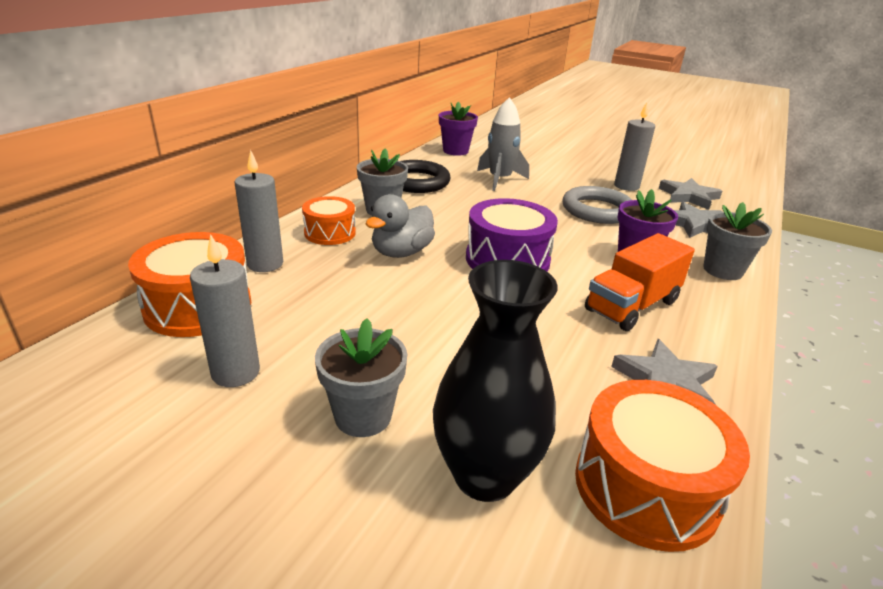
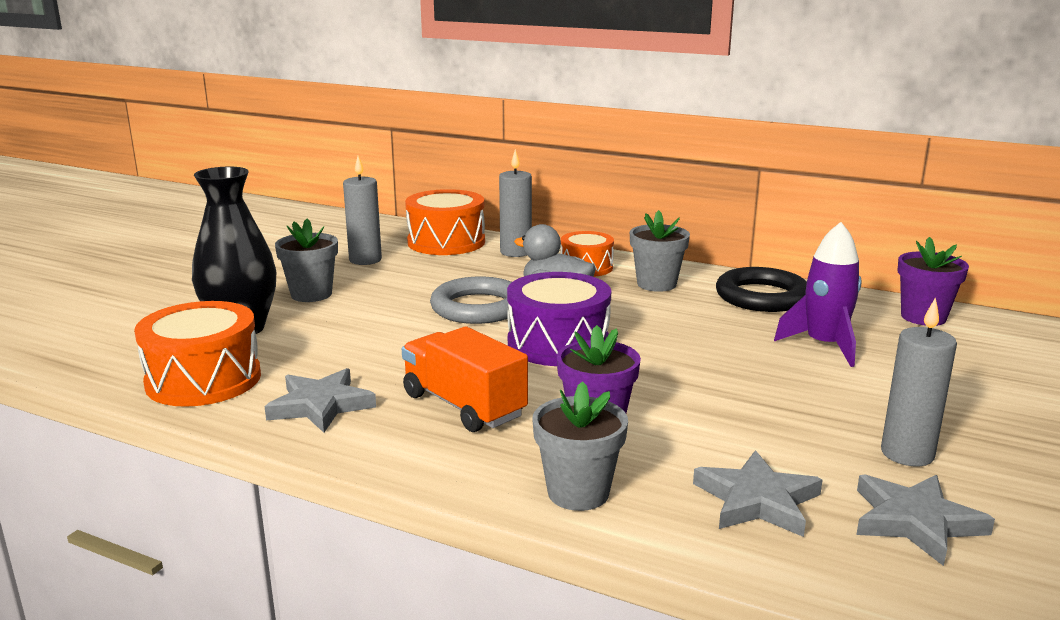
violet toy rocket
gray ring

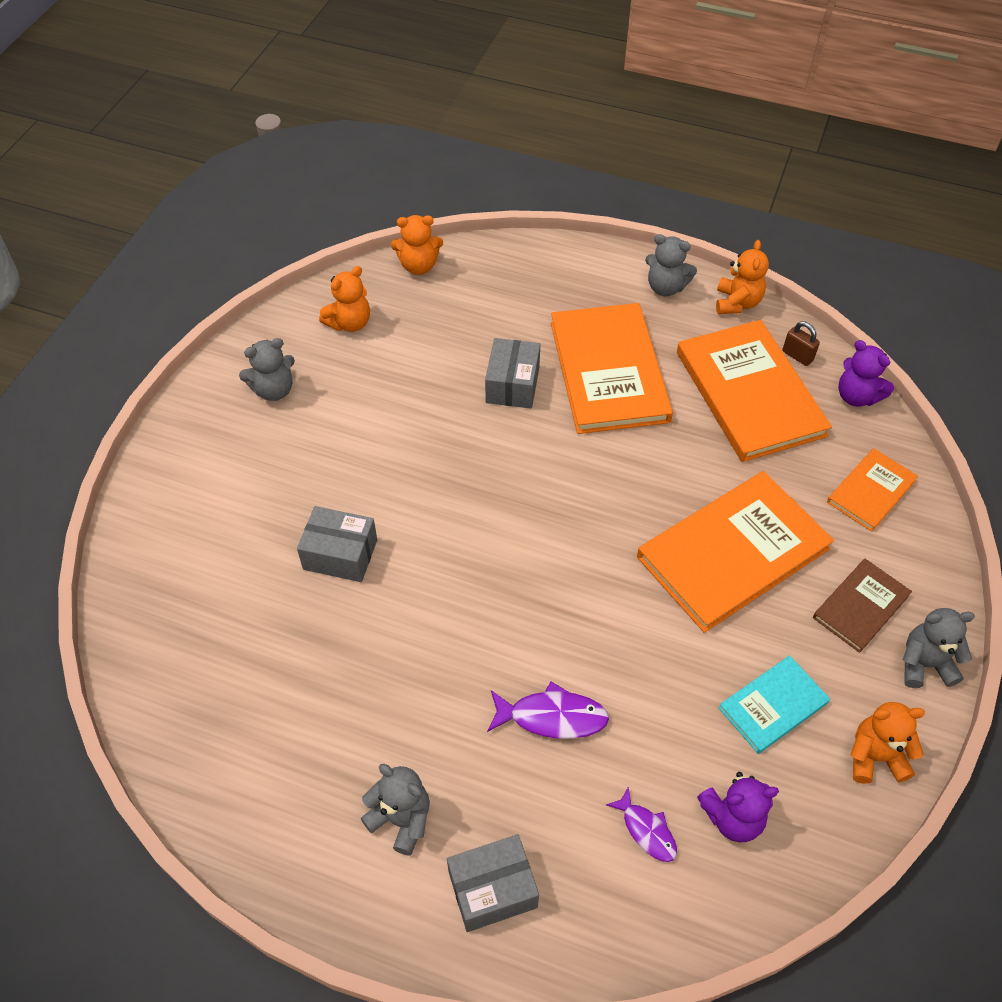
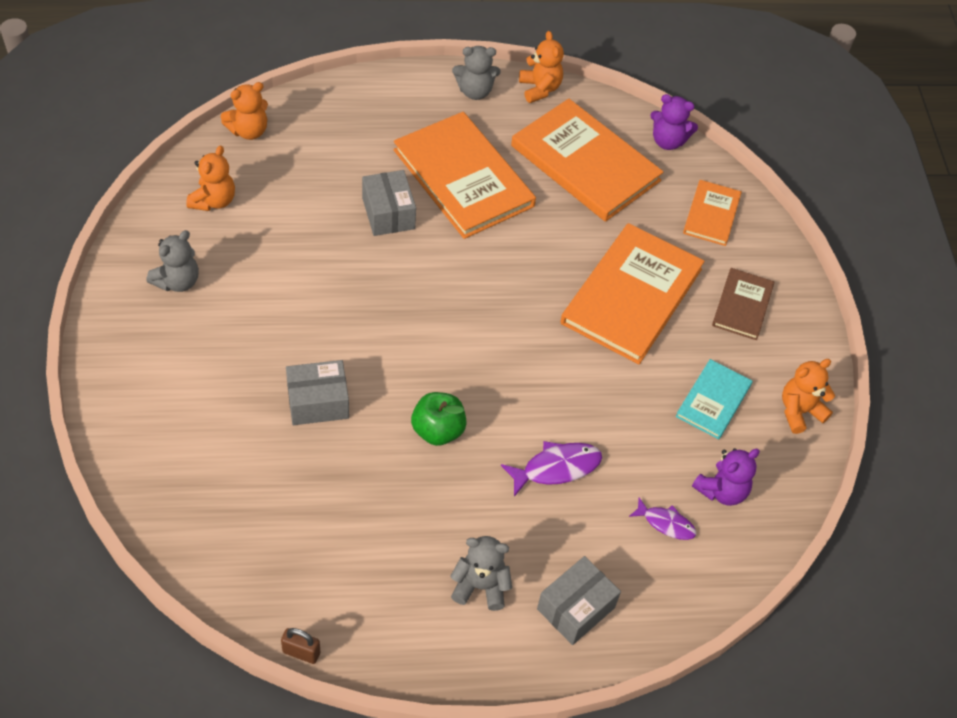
russet padlock
gray teddy (no. 4 from left in the first image)
leaf-green toy apple

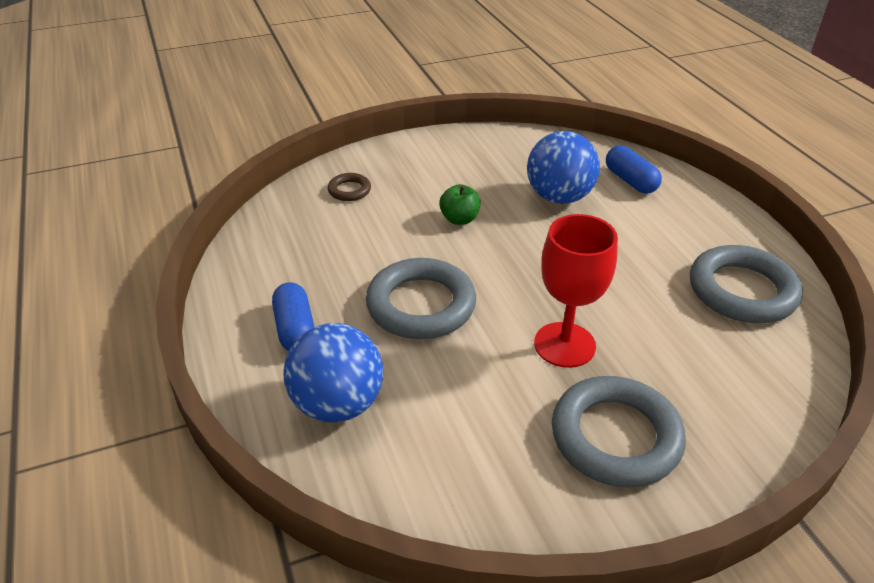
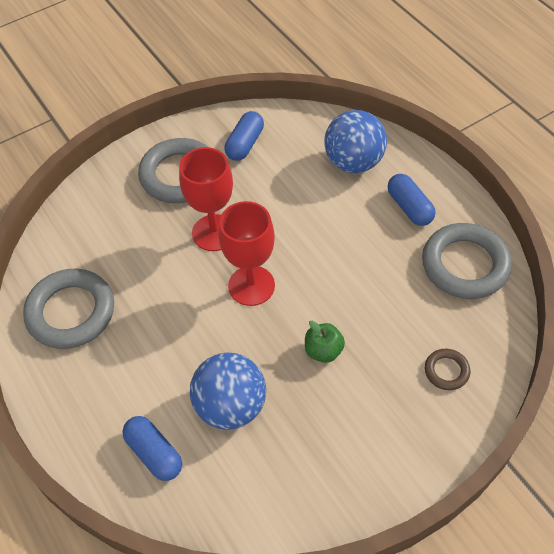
gray ring (no. 3 from left)
royal blue pill (no. 2 from left)
red chalice (no. 2 from left)

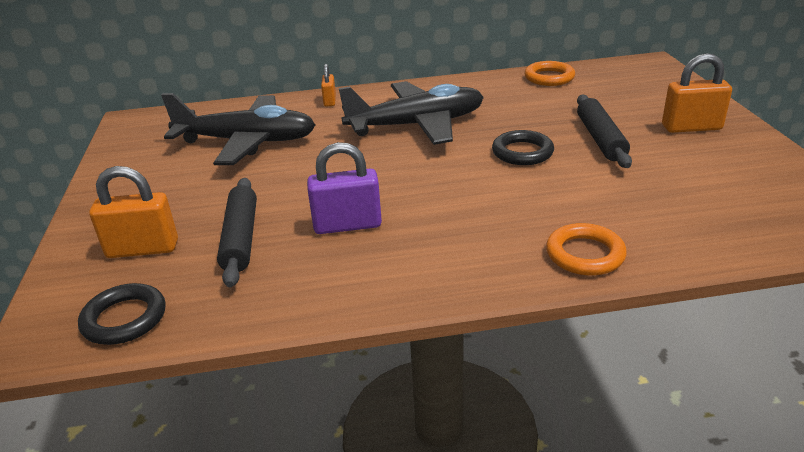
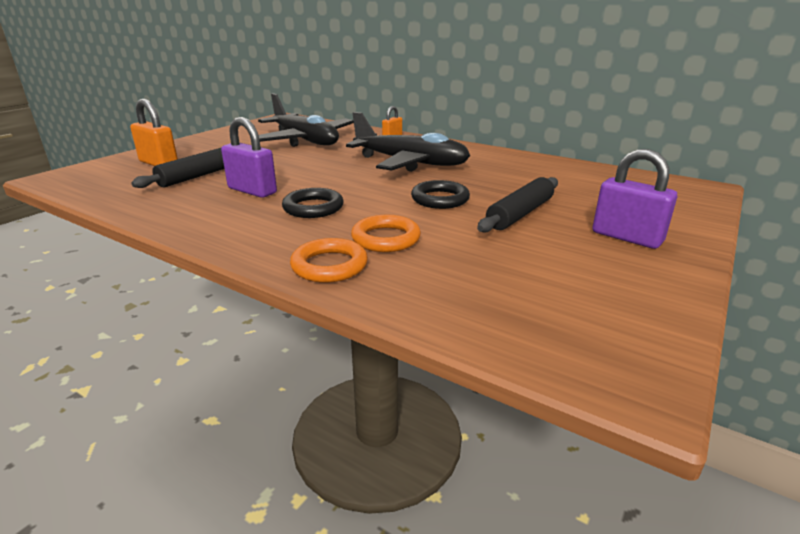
violet padlock (no. 2 from left)
orange ring (no. 2 from left)
black ring (no. 1 from left)

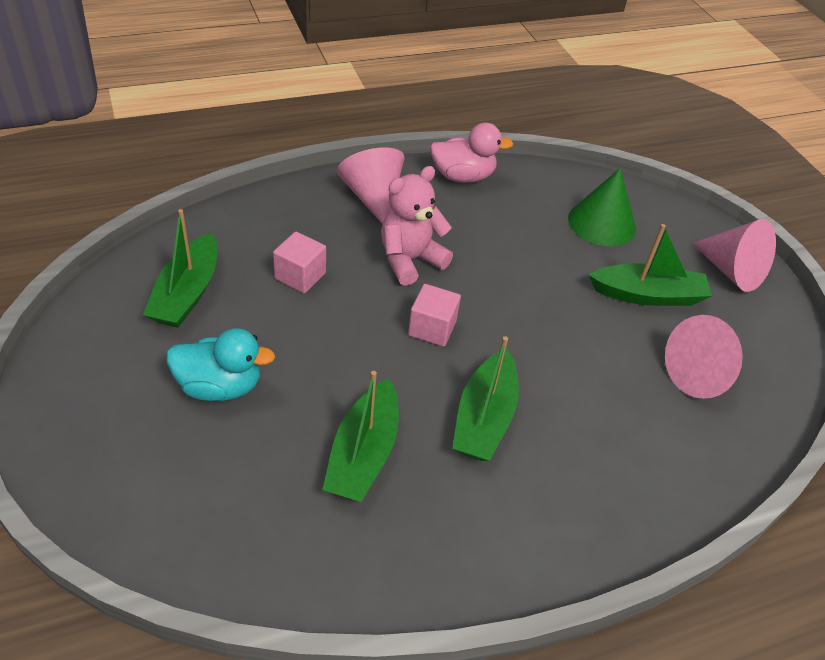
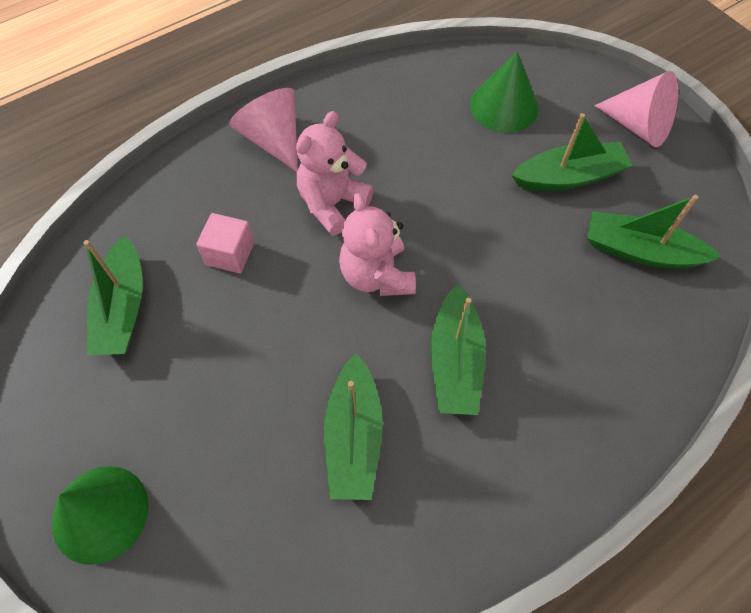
rosy rubber duck
rosy teddy (no. 2 from left)
leaf-green toy boat (no. 5 from left)
teal rubber duck
leaf-green solid cone (no. 1 from left)

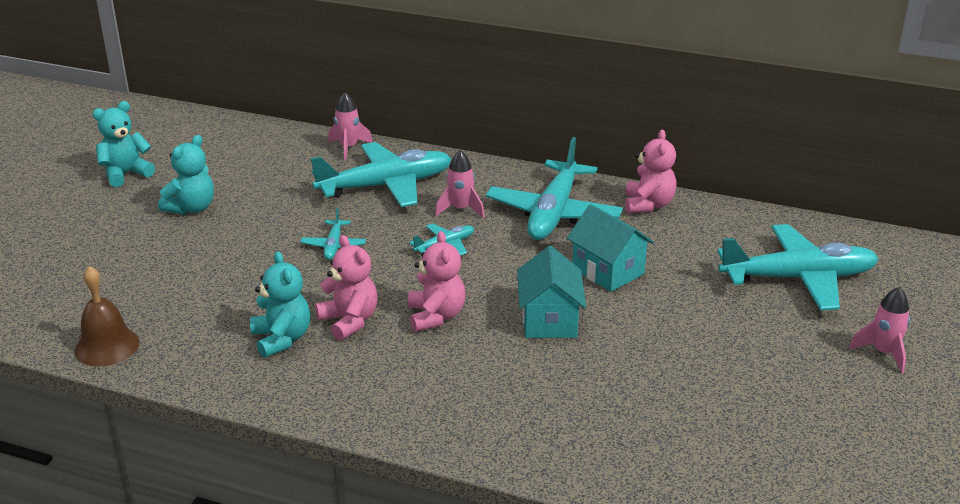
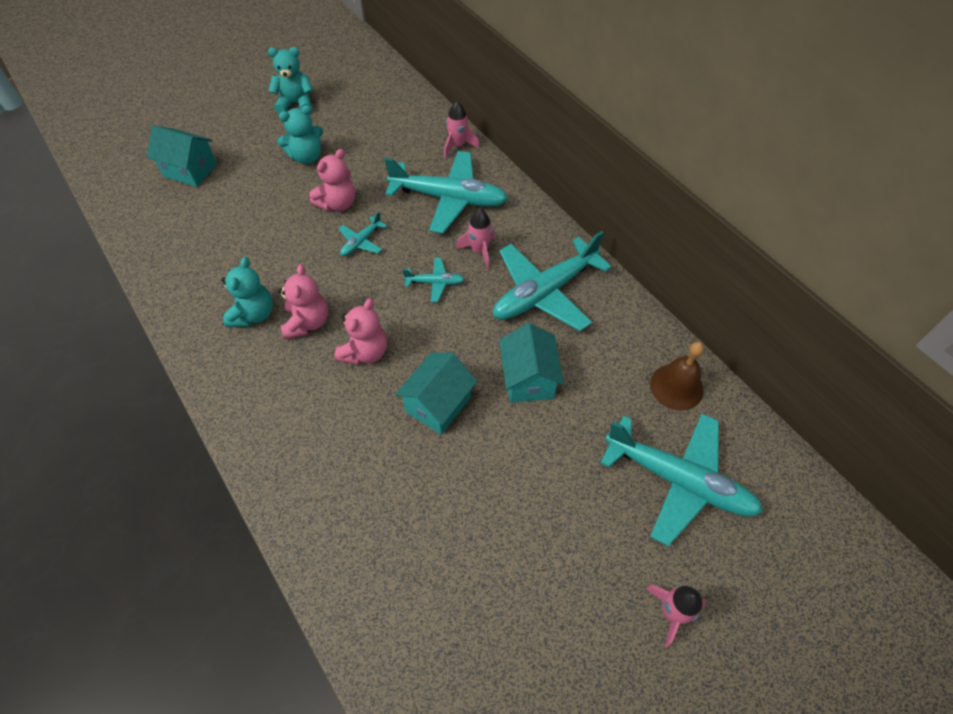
rosy teddy (no. 2 from left)
russet bell
teal cottage (no. 1 from left)

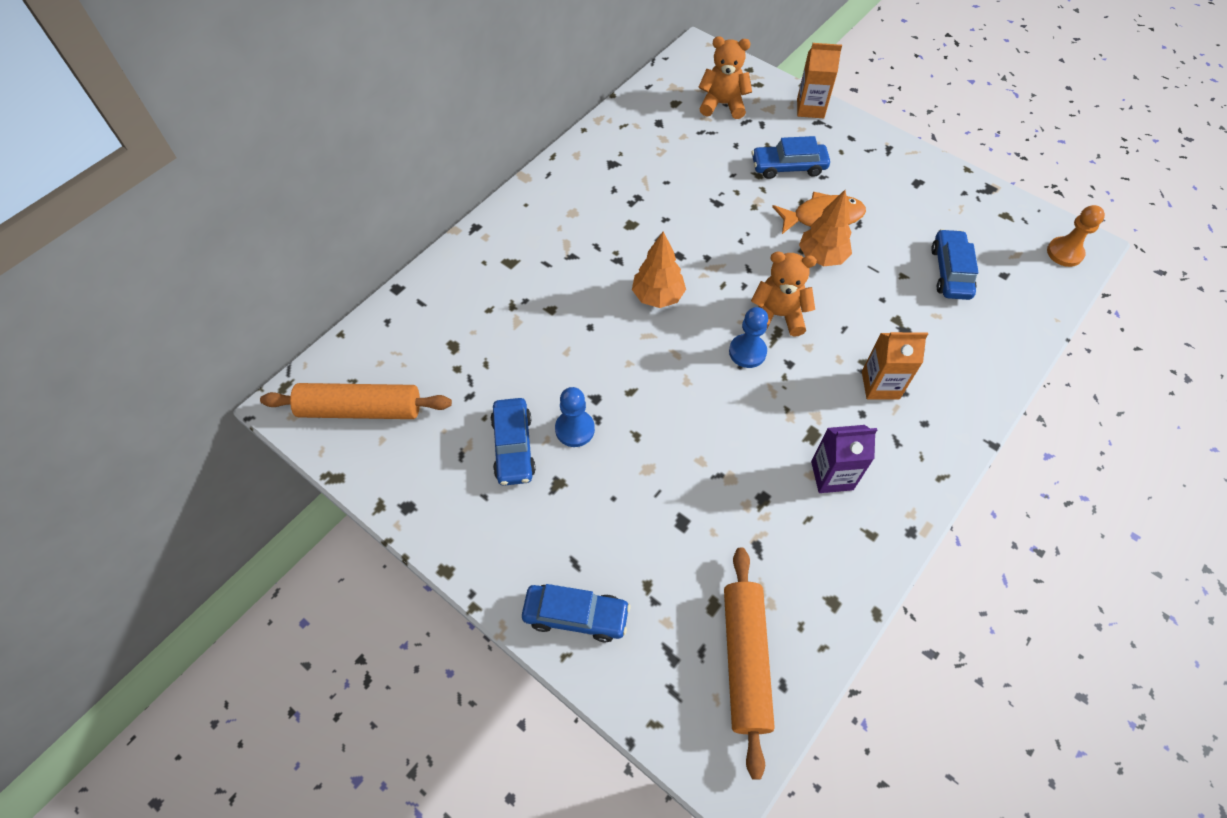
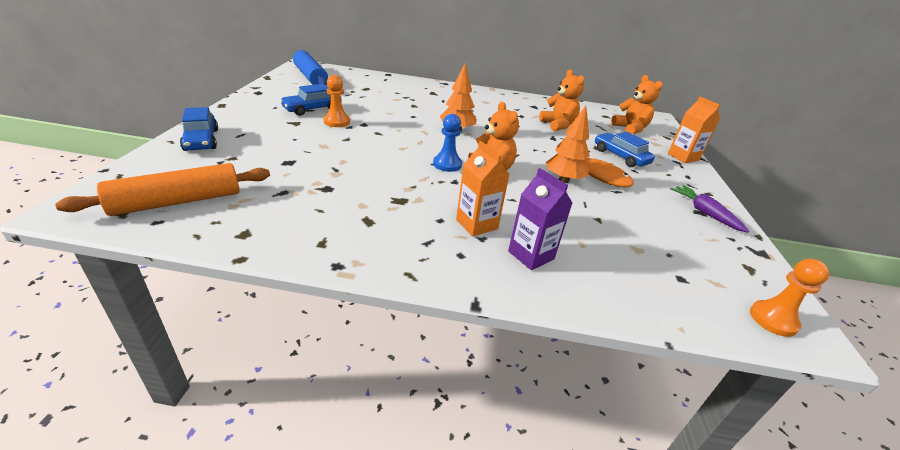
royal blue car (no. 4 from left in the first image)
royal blue dough roller
orange game pawn (no. 1 from left)
violet milk carton
orange teddy (no. 2 from left)
violet toy carrot

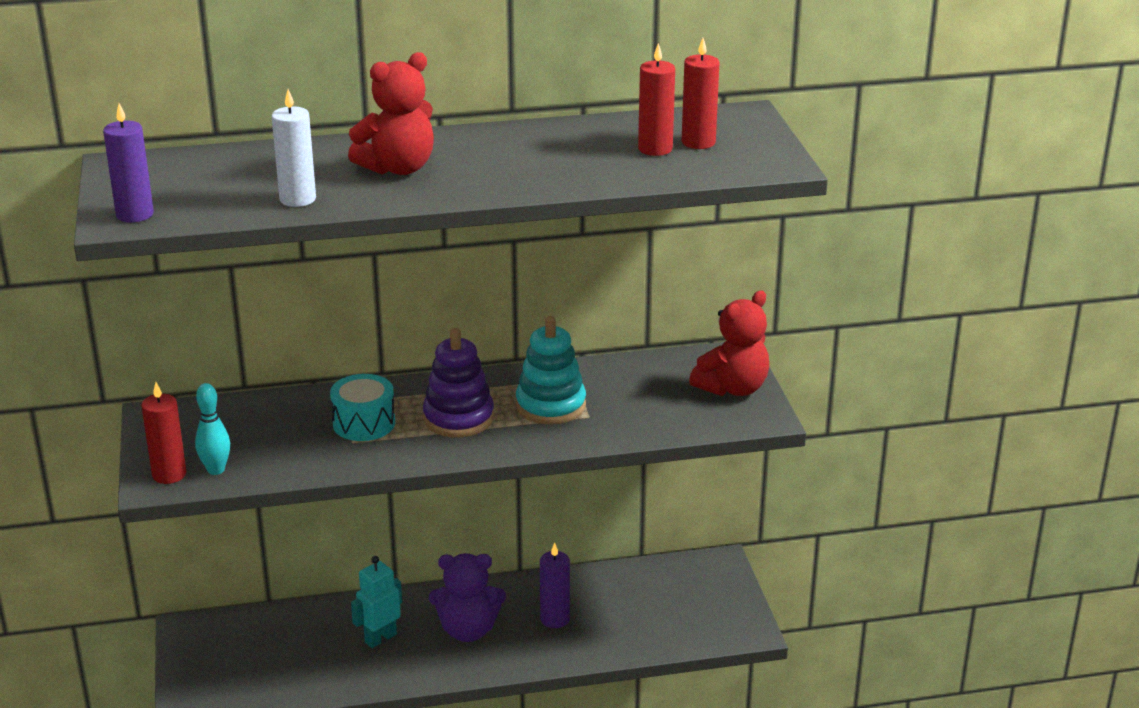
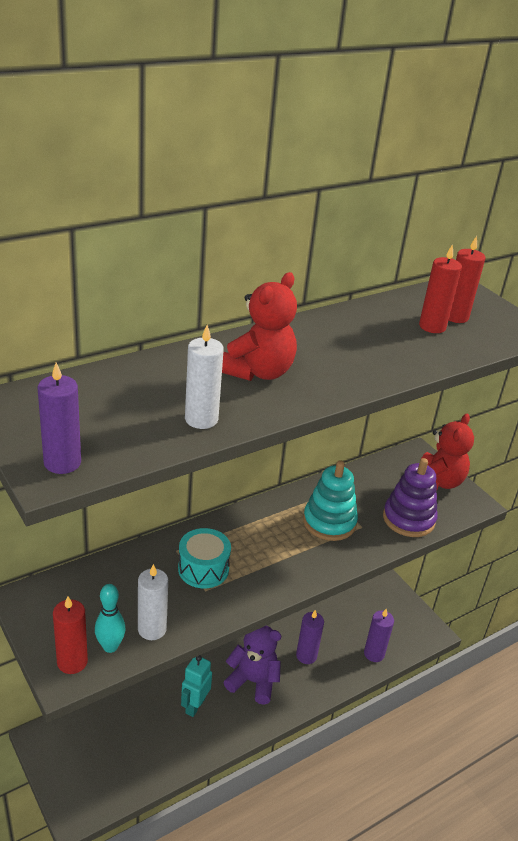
violet ring stacker
violet teddy
snow-white wax candle (no. 1 from left)
violet wax candle (no. 3 from left)

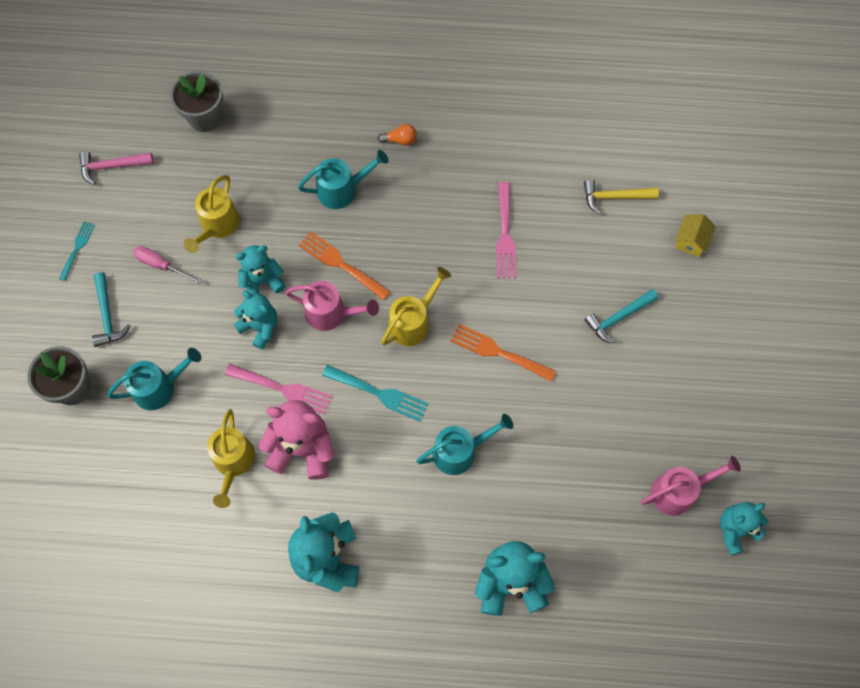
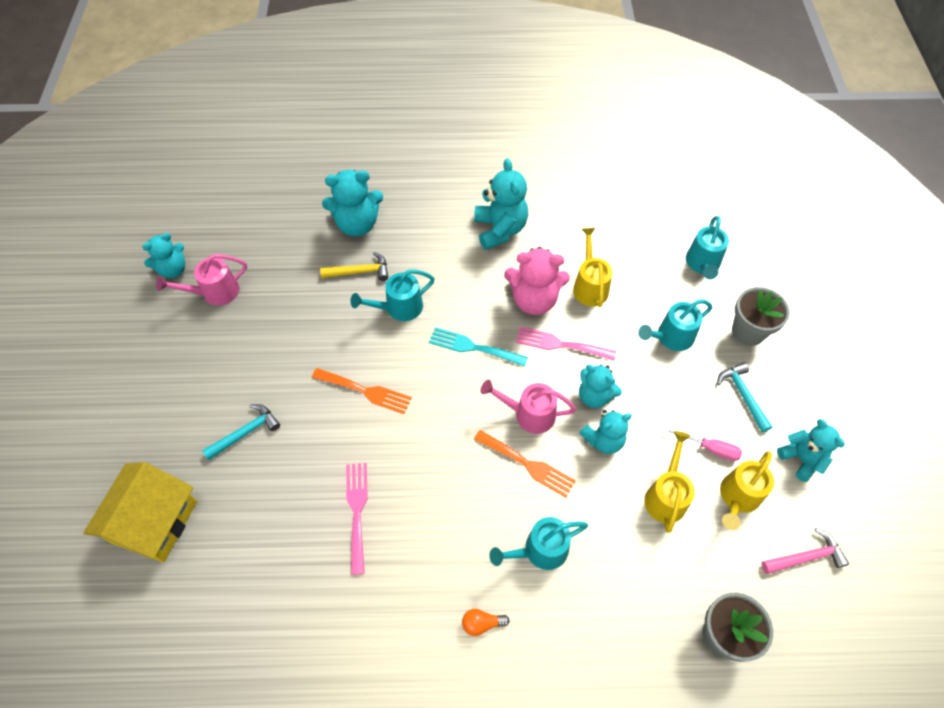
yellow claw hammer
yellow cottage
teal teddy (no. 6 from left)
yellow watering can (no. 3 from left)
teal watering can (no. 4 from left)

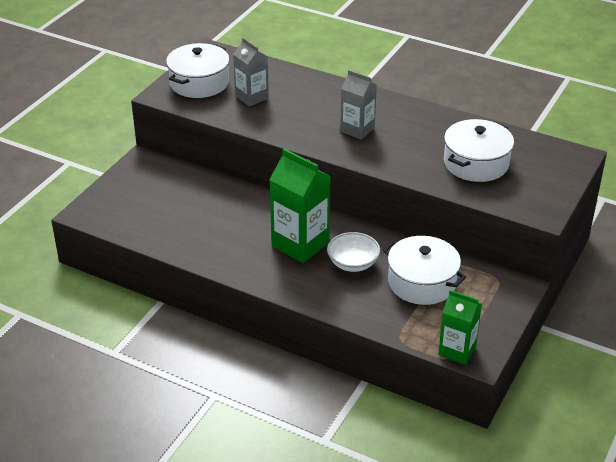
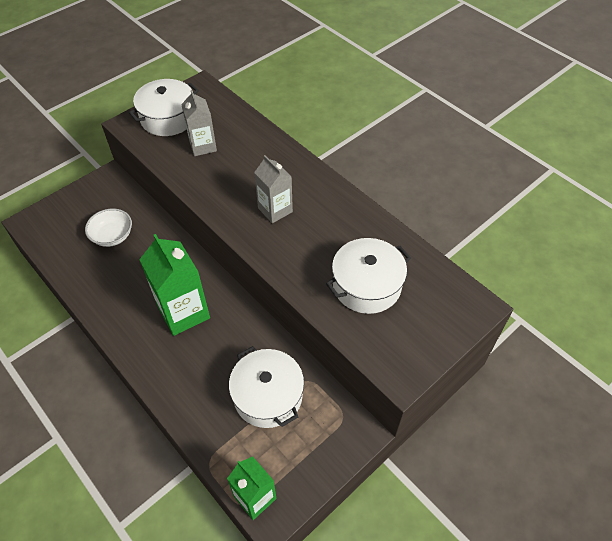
snow-white deep dish

